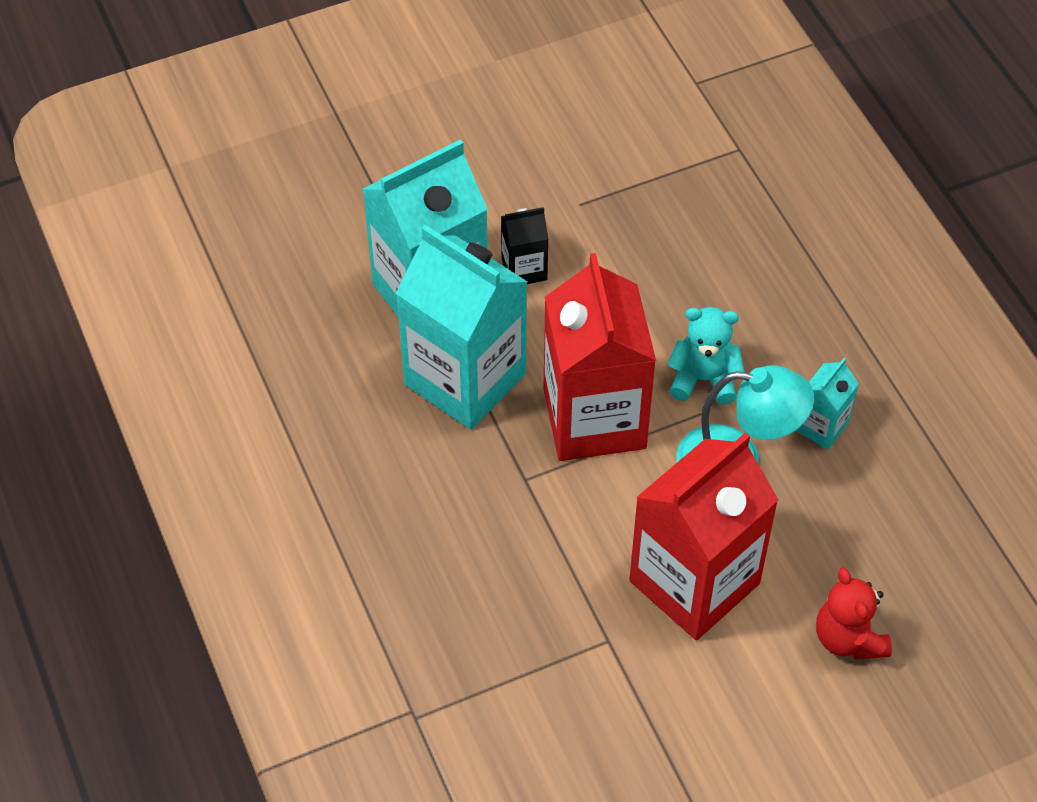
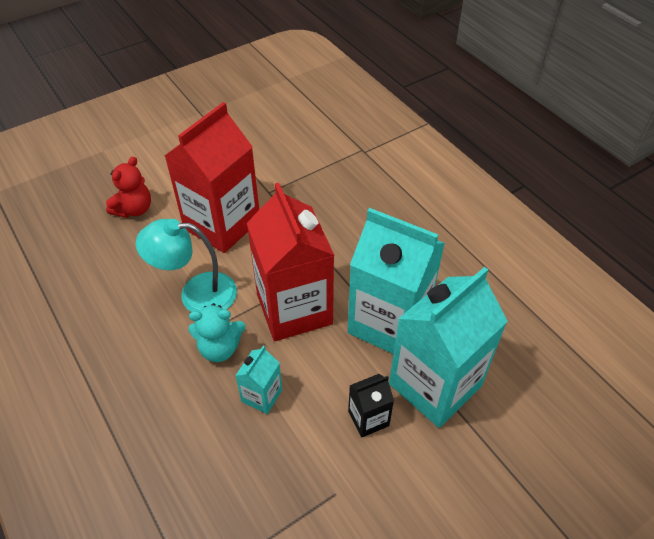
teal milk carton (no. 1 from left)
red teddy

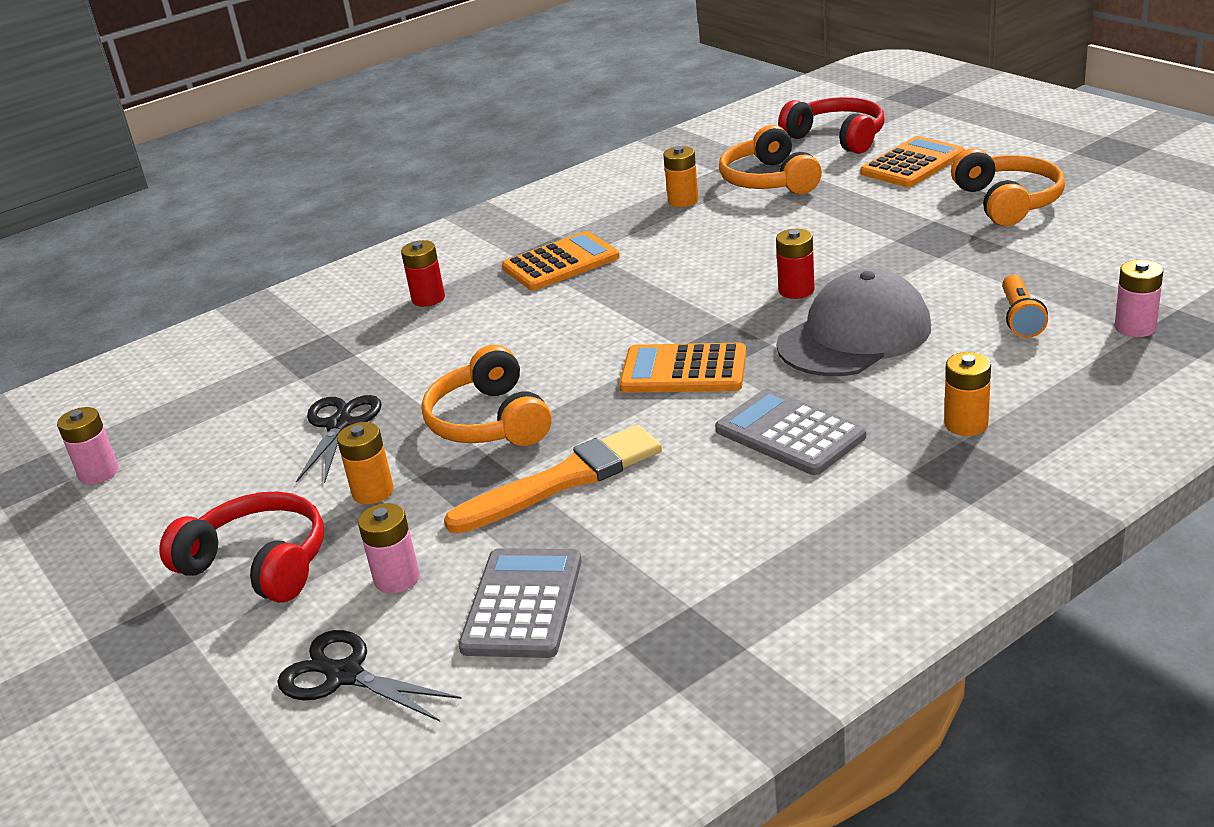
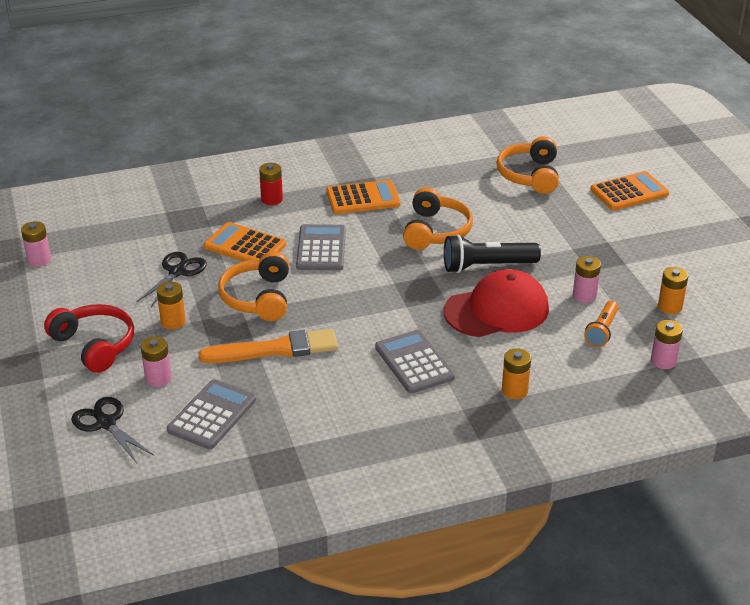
red headphones (no. 2 from left in the first image)
orange power cell (no. 3 from left)
orange headphones (no. 2 from left)
black pocket torch
red baseball cap
orange calculator (no. 1 from left)
gray calculator (no. 2 from left)
rosy power cell (no. 3 from left)

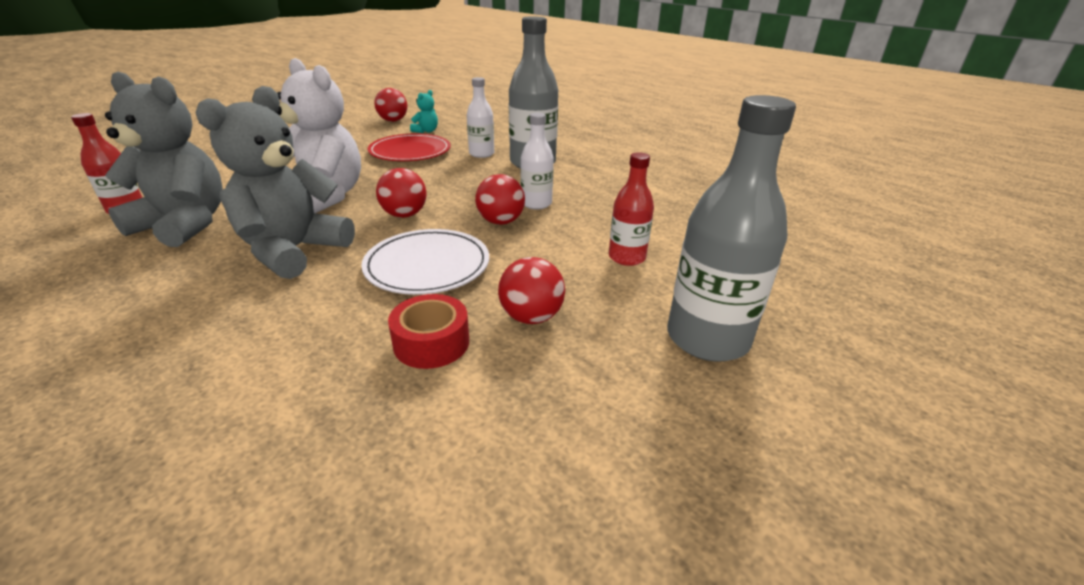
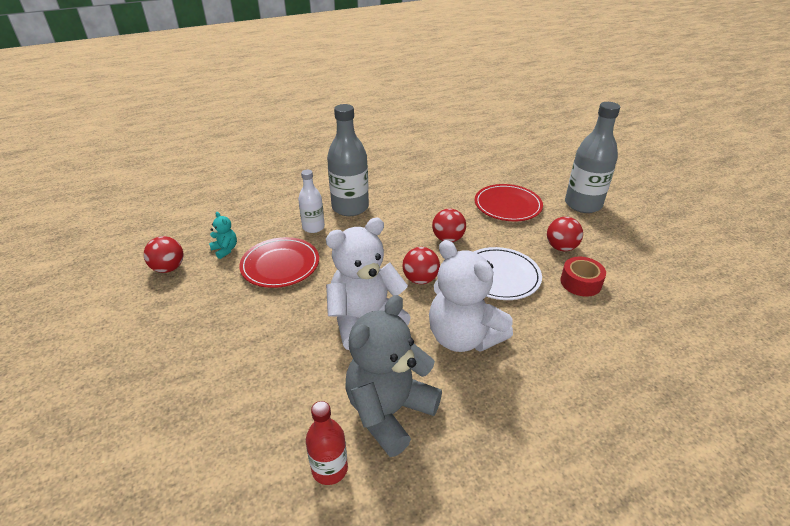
snow-white teddy (no. 2 from left)
snow-white bottle (no. 2 from left in the first image)
red flat dish (no. 2 from left)

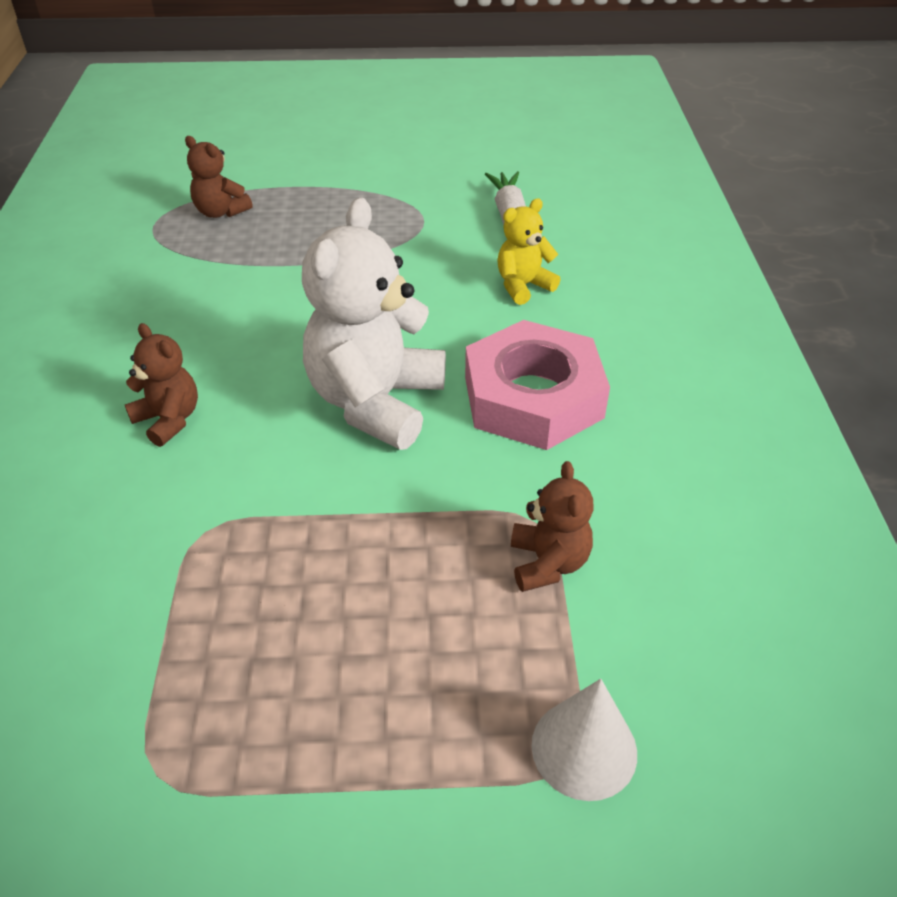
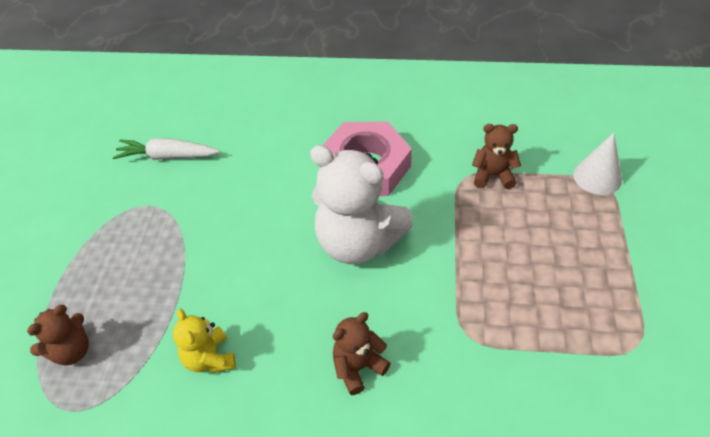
yellow teddy

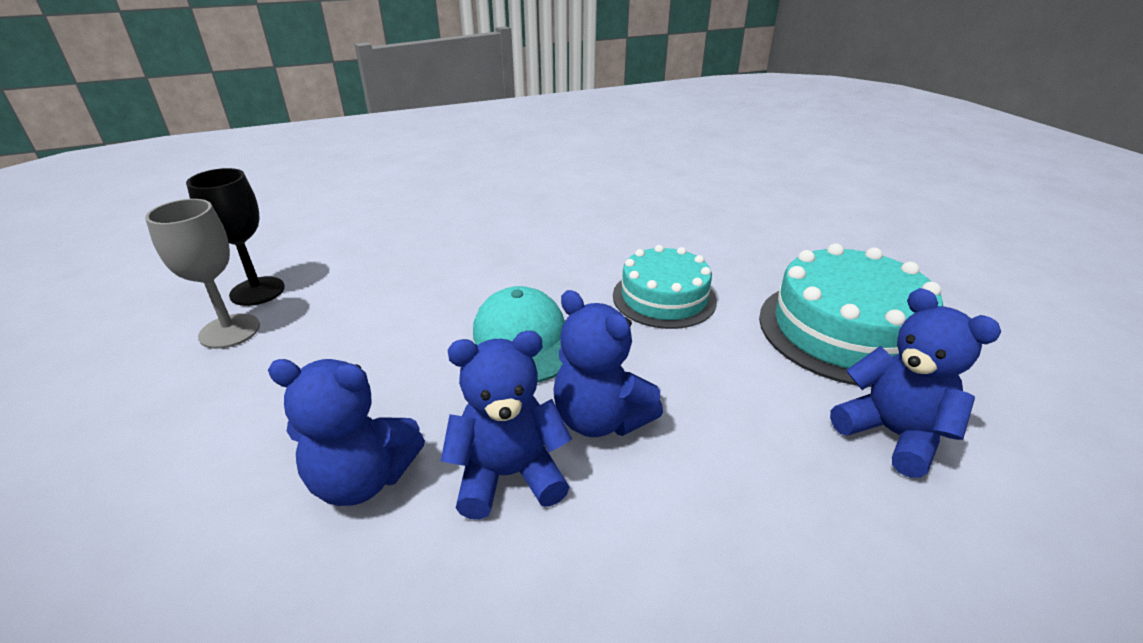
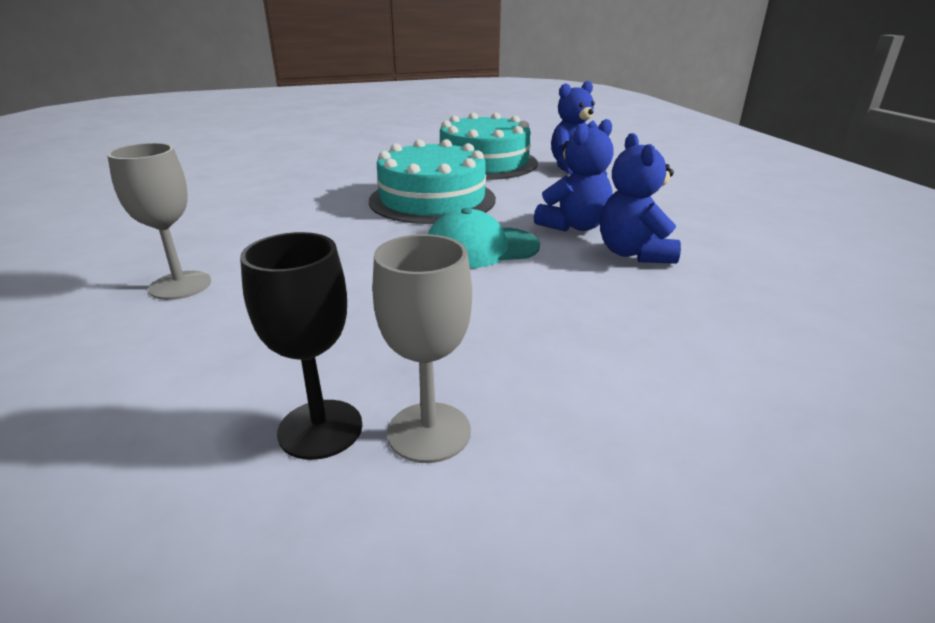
teal cake (no. 1 from left)
royal blue teddy (no. 1 from left in the first image)
gray chalice (no. 1 from left)

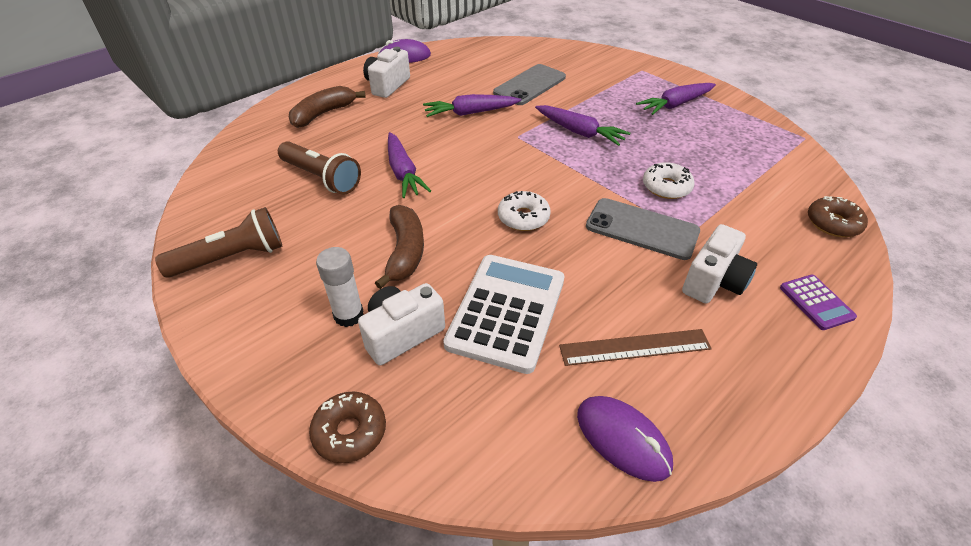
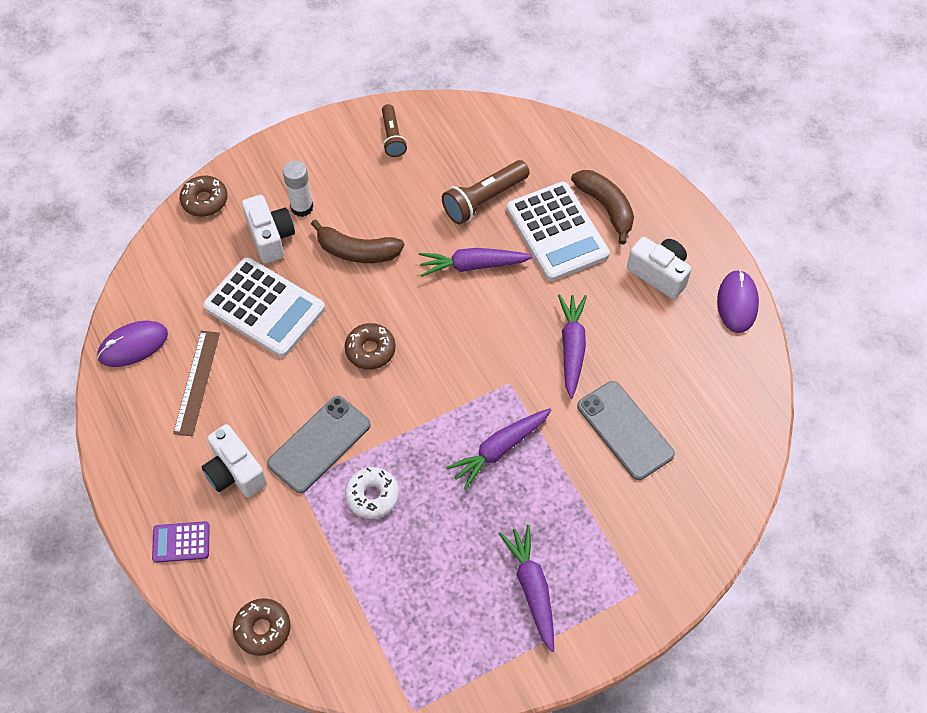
russet glazed donut (no. 3 from left)
russet pocket torch (no. 1 from left)
snow-white calculator (no. 2 from left)

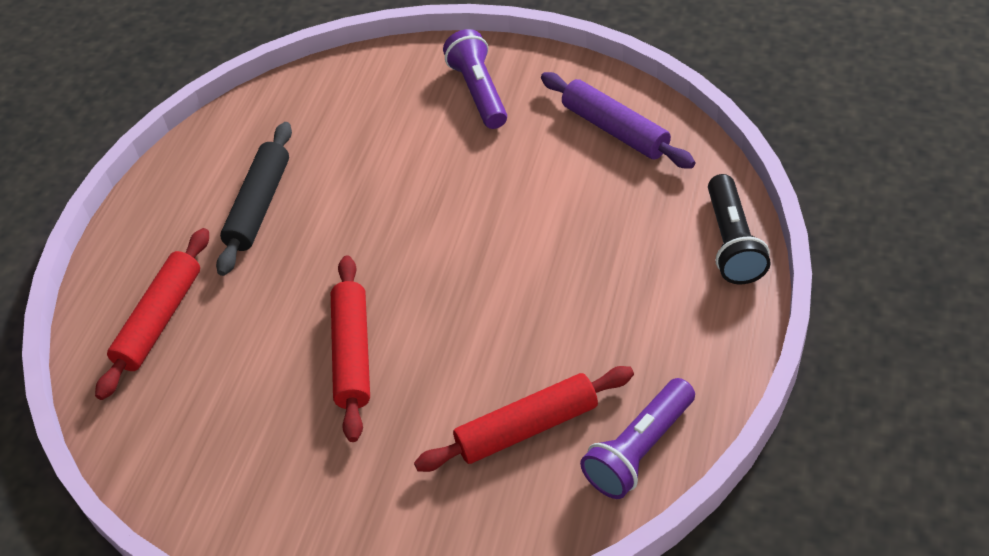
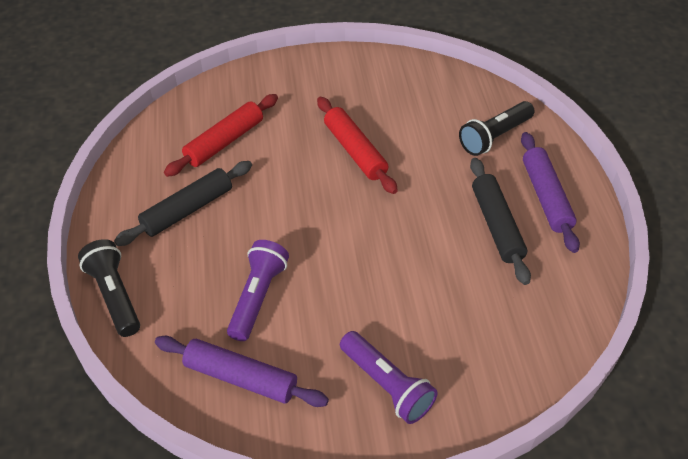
black pocket torch (no. 2 from left)
violet pocket torch (no. 1 from left)
violet dough roller (no. 2 from left)
black dough roller (no. 1 from left)

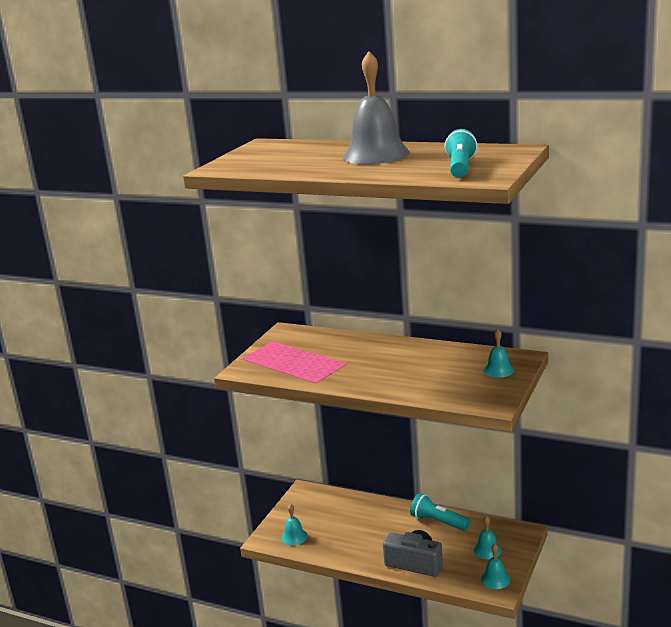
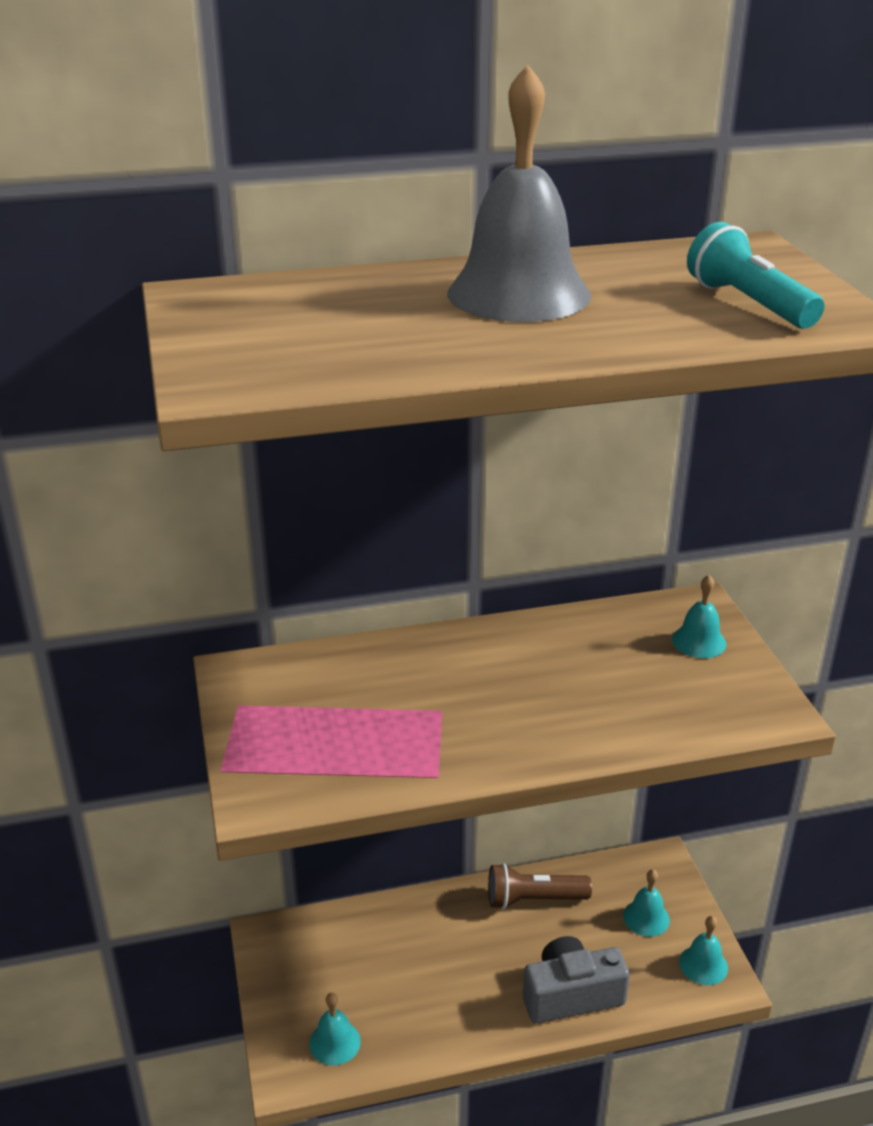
russet pocket torch

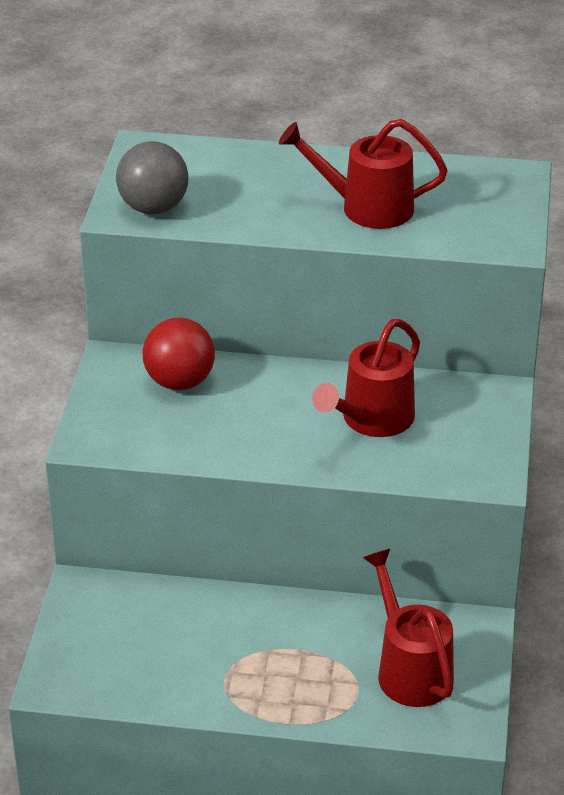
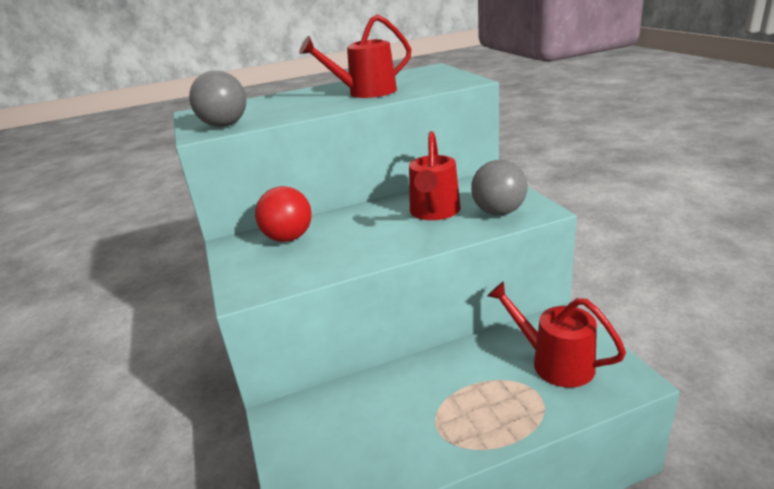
gray play ball (no. 2 from left)

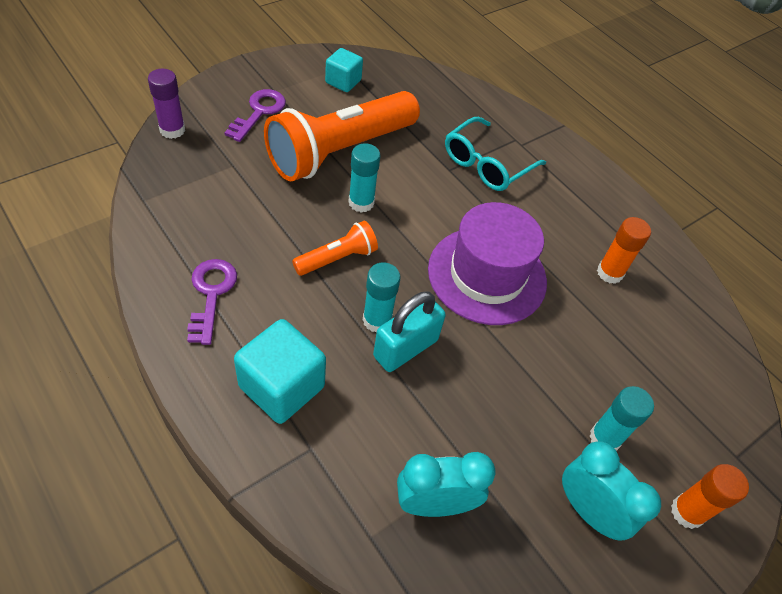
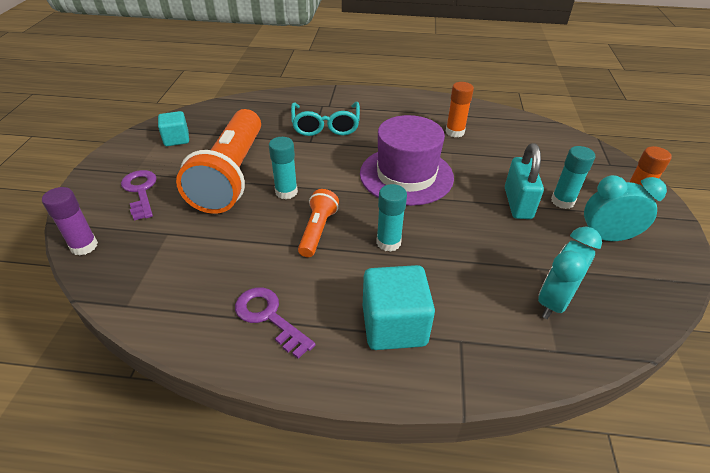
teal padlock

